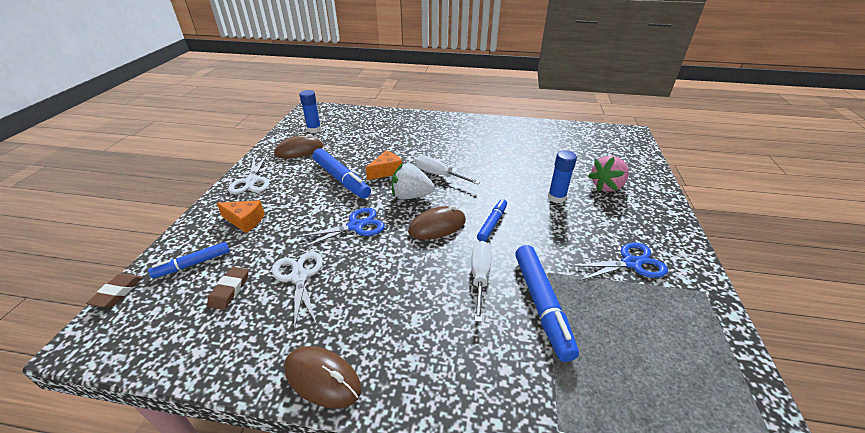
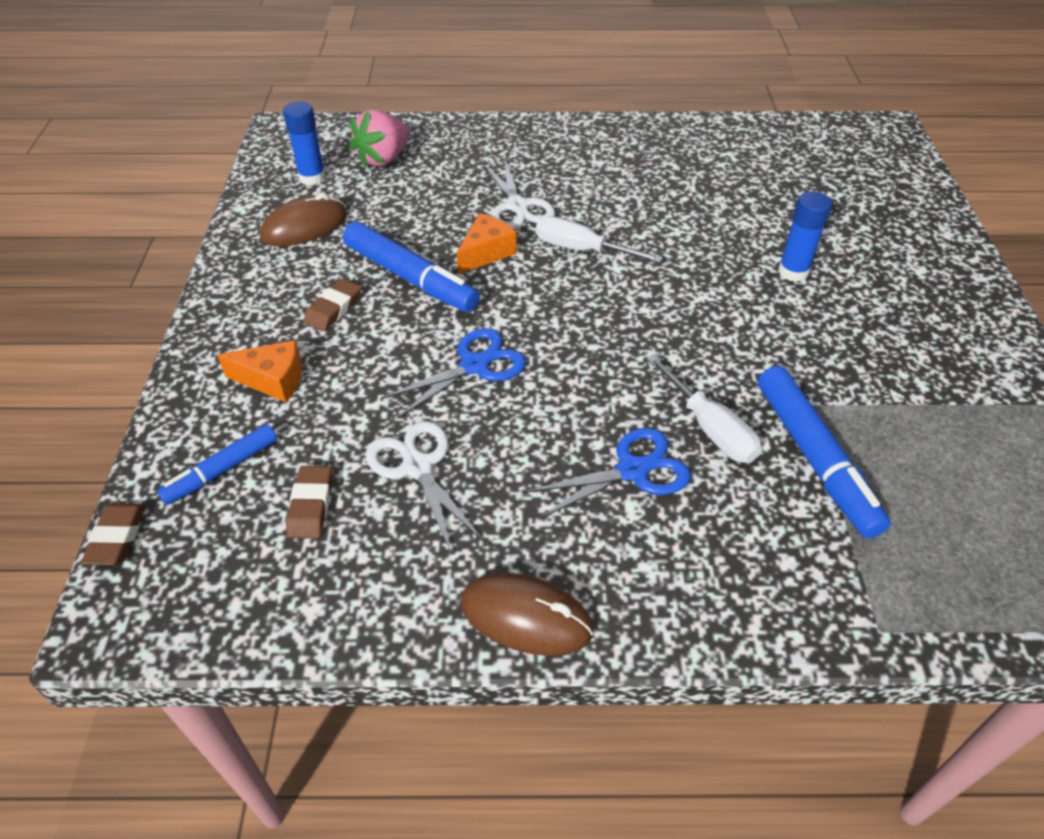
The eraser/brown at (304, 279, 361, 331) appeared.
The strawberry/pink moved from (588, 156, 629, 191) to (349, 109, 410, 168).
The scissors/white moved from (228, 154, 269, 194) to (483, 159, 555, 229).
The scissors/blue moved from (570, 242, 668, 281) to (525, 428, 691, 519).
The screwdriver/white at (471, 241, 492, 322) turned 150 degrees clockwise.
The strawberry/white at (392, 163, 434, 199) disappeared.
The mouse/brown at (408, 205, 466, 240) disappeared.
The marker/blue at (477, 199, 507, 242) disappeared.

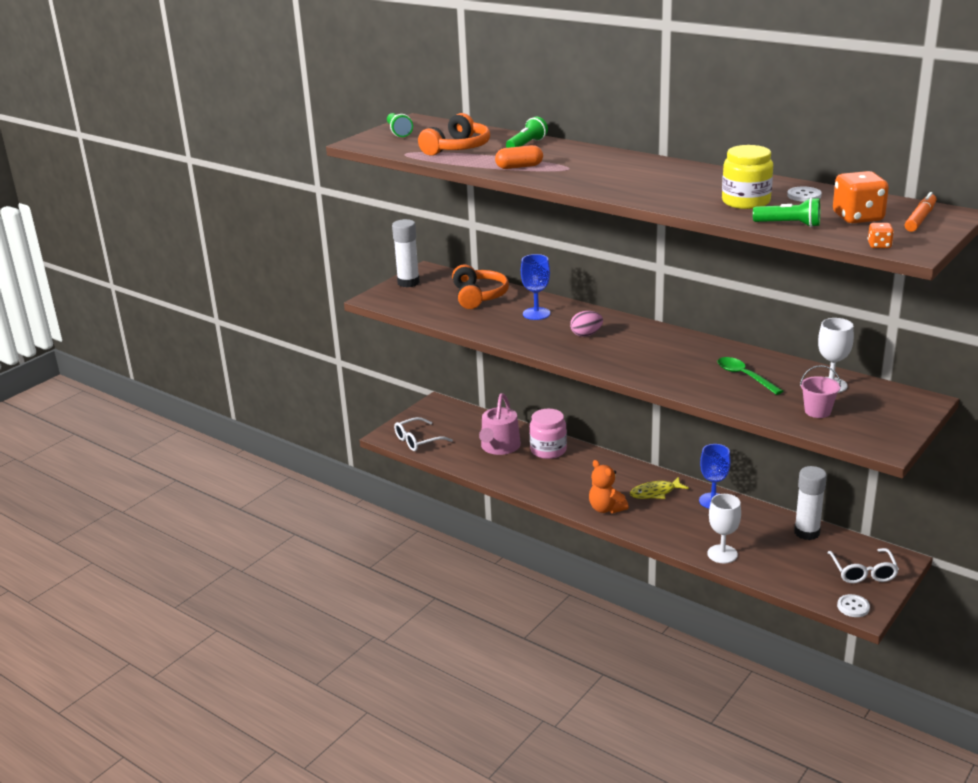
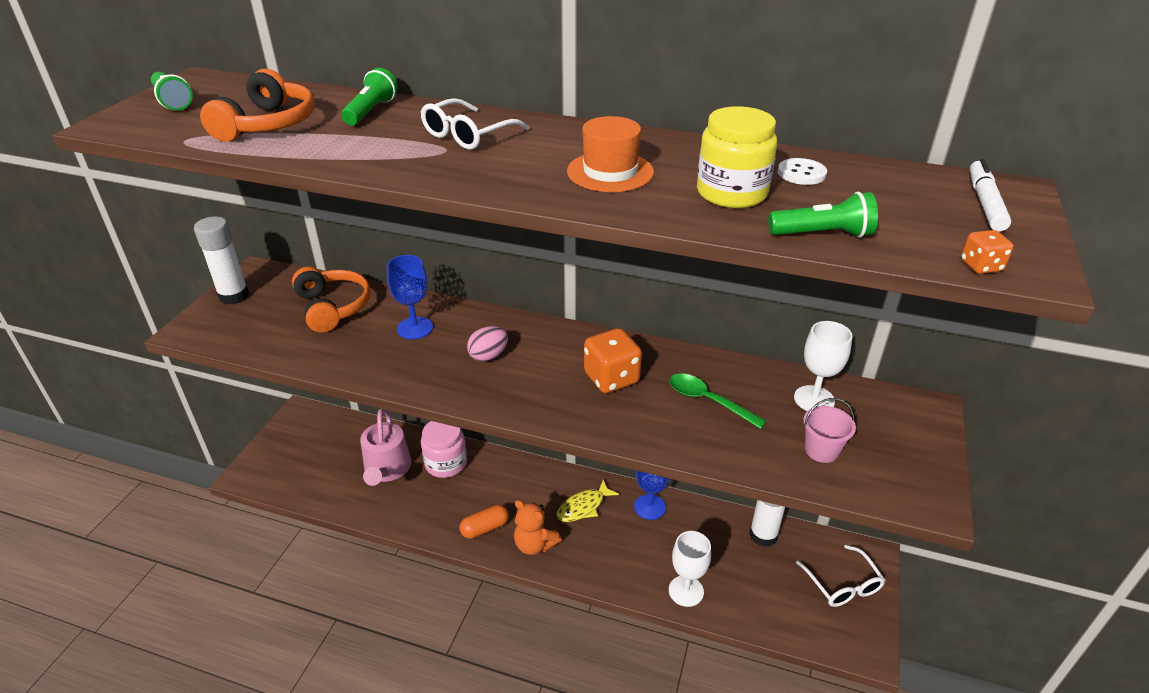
The glasses/white moved from (394, 417, 453, 451) to (421, 98, 530, 150).
The capsule/orange moved from (495, 145, 543, 169) to (459, 505, 509, 539).
The hat/orange at (567, 116, 654, 192) appeared.
The dice/orange moved from (833, 171, 889, 224) to (584, 328, 642, 393).
The marker/orange at (905, 192, 937, 232) became the marker/white at (969, 159, 1012, 231).
The button/white at (837, 594, 870, 617) disappeared.

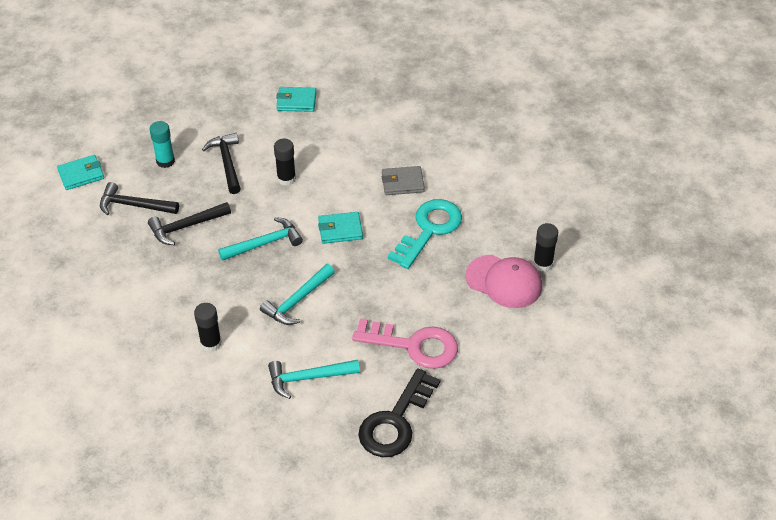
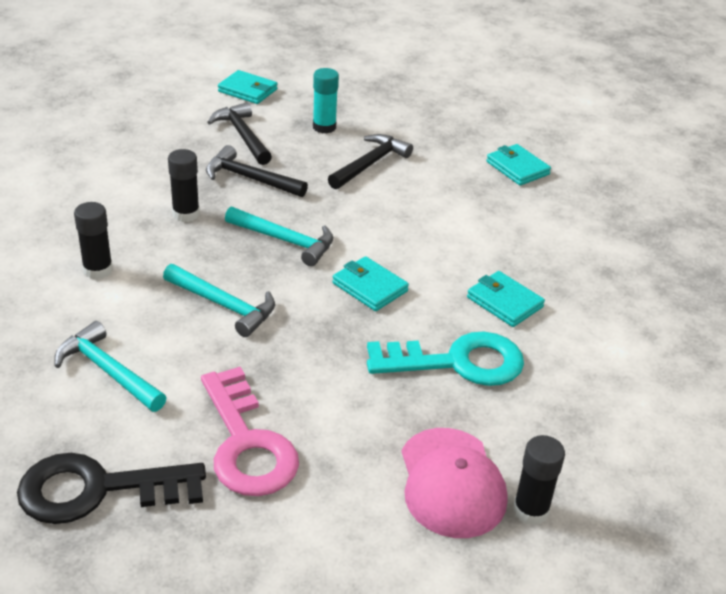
The hammer/turquoise at (260, 264, 335, 325) turned 150 degrees counterclockwise.
The glue stick/black moved from (274, 139, 296, 186) to (168, 149, 200, 222).
The wallet/grey at (382, 166, 425, 195) became the wallet/turquoise at (467, 271, 545, 327).

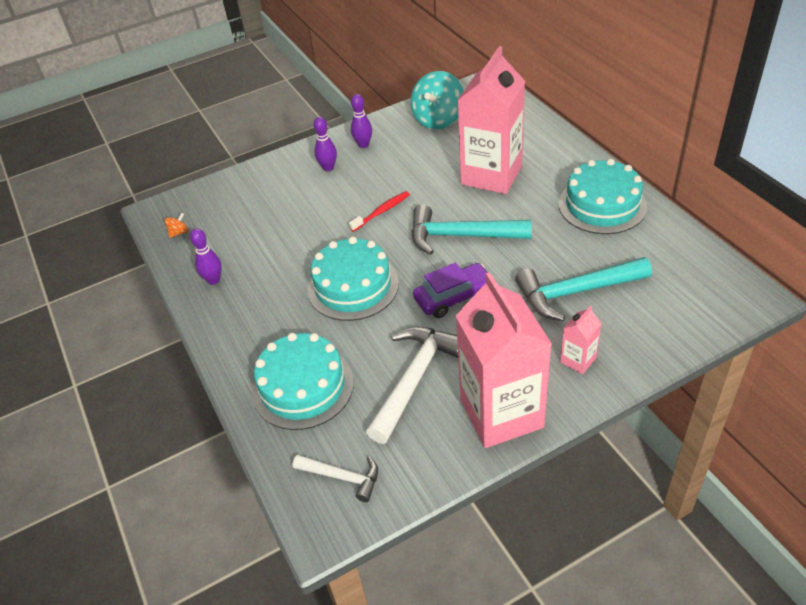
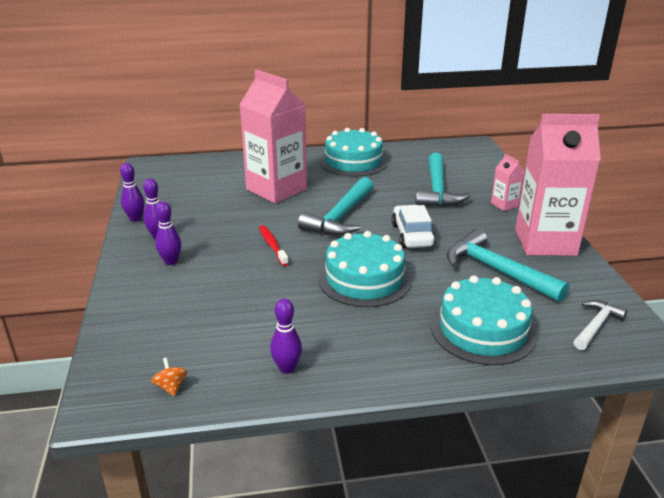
The bowling pin/purple at (120, 163, 145, 222) appeared.
The car/purple at (413, 263, 494, 318) became the car/white at (391, 205, 436, 248).
The hammer/white at (366, 327, 458, 444) became the hammer/turquoise at (447, 229, 569, 302).
The spinning top/turquoise at (411, 71, 464, 129) disappeared.

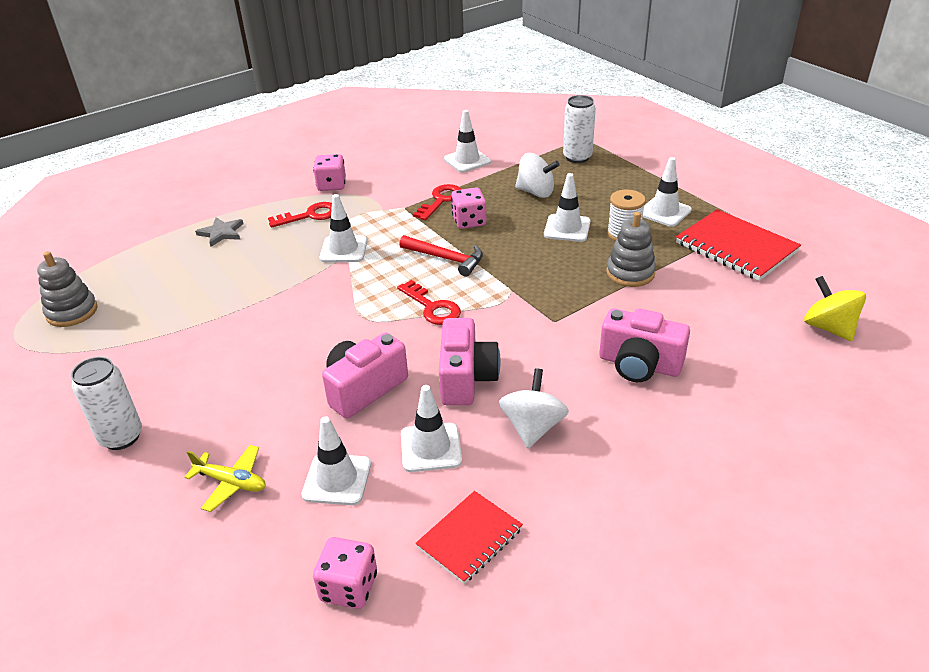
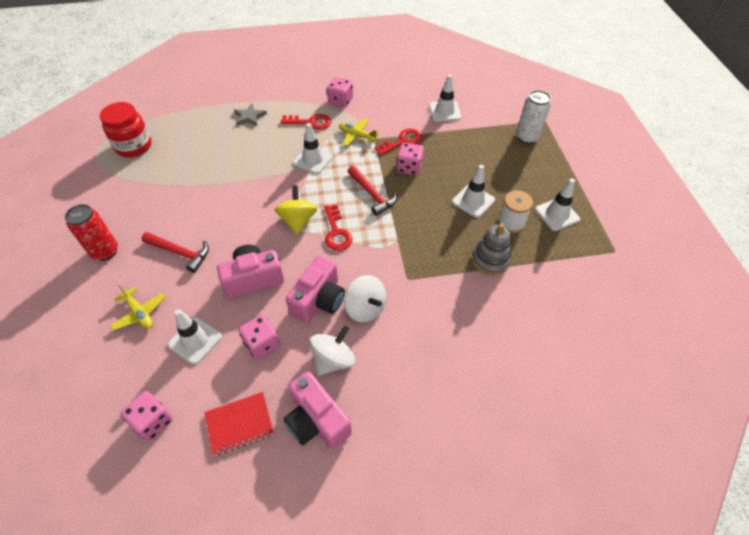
The can/white at (71, 357, 142, 450) became the can/red at (65, 204, 118, 261).
The stacking toy/grey at (37, 251, 97, 327) was replaced by the jar/red at (100, 102, 151, 157).
The hammer/red at (142, 232, 209, 273) appeared.
The traffic cone/white at (401, 385, 462, 472) was replaced by the dice/pink at (239, 315, 280, 360).
The spinning top/yellow moved from (804, 276, 866, 341) to (275, 186, 317, 234).
The camera/pink moved from (599, 308, 690, 382) to (283, 372, 352, 449).
The plane/yellow at (339, 119, 379, 146) appeared.
The spinning top/white moved from (515, 153, 560, 198) to (344, 275, 386, 323).
The notebook/red at (676, 209, 801, 281) disappeared.

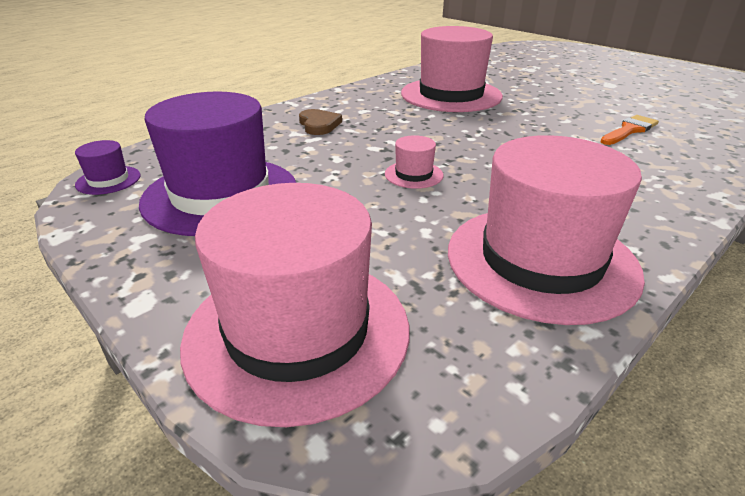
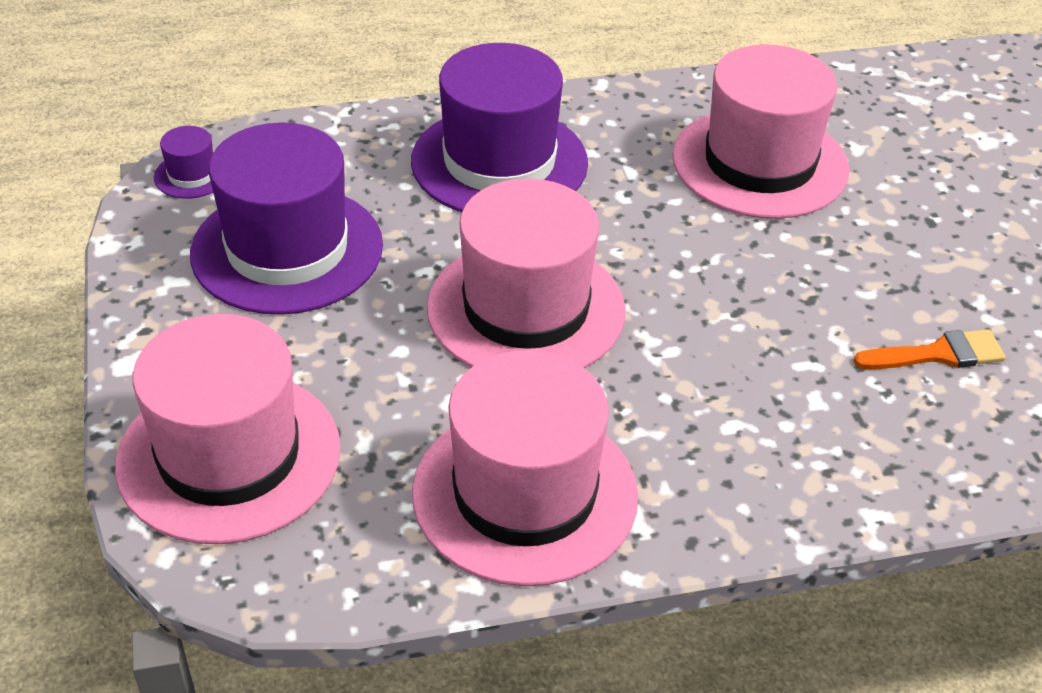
The heart/brown at (299, 109, 342, 135) was replaced by the hat/purple at (411, 43, 588, 212).
The hat/pink at (385, 135, 444, 189) changed to 2.42 times the size.

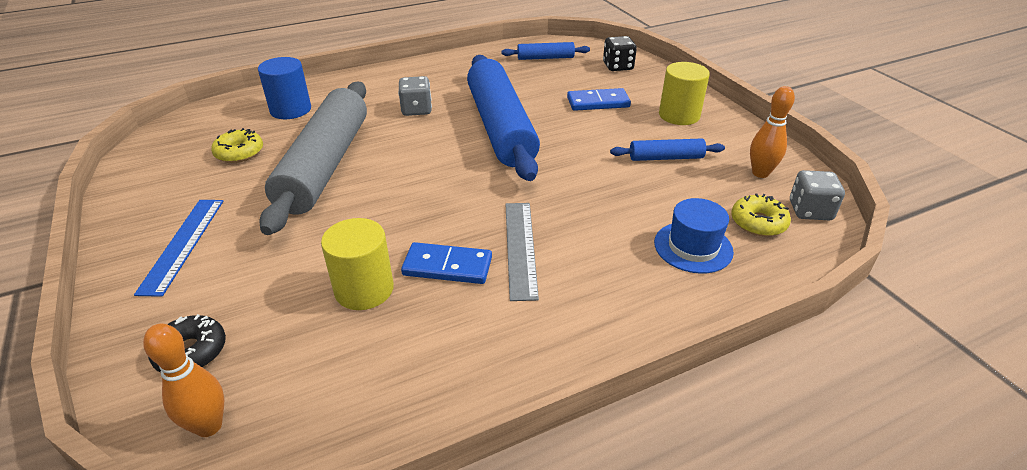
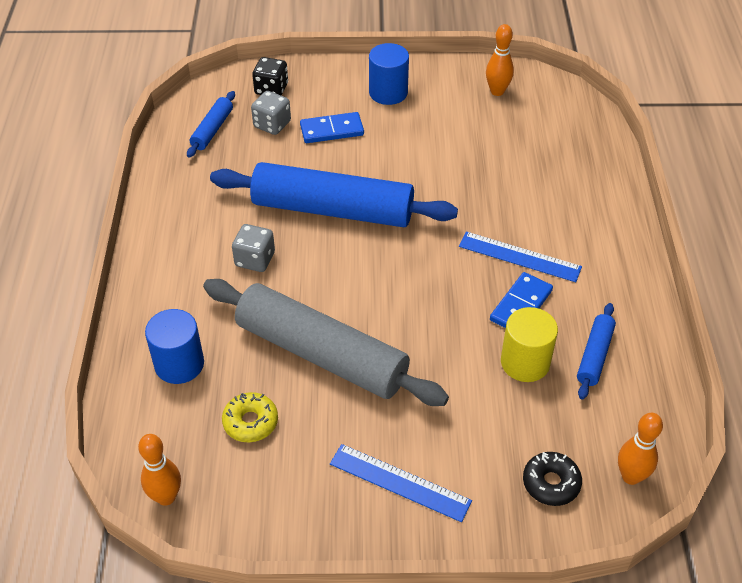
The bowling pin/orange at (138, 434, 181, 506) appeared.
The dice/grey moved from (790, 170, 845, 220) to (251, 91, 291, 135).
The domino/blue at (567, 88, 631, 111) turned 60 degrees clockwise.
The cylinder/yellow at (659, 62, 710, 125) became the cylinder/blue at (369, 43, 409, 105).
The ruler/grey at (505, 203, 539, 301) became the ruler/blue at (459, 232, 582, 282).
The rolling pin/blue moved from (610, 138, 725, 161) to (577, 303, 616, 399).
The hat/blue at (654, 198, 734, 274) disappeared.
The donut/yellow at (731, 194, 791, 236) disappeared.

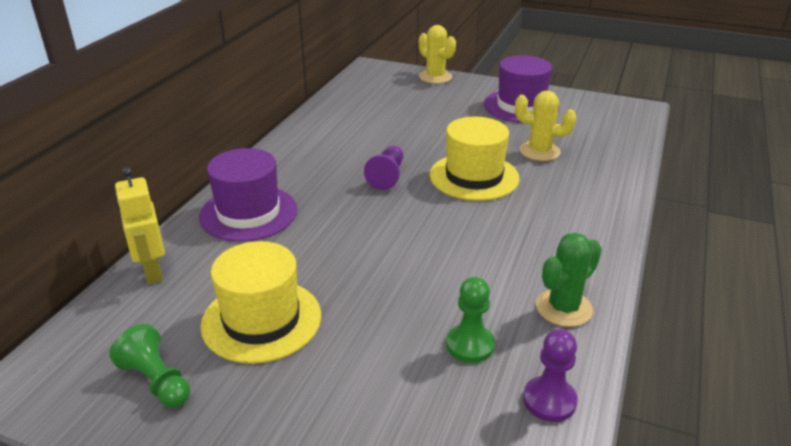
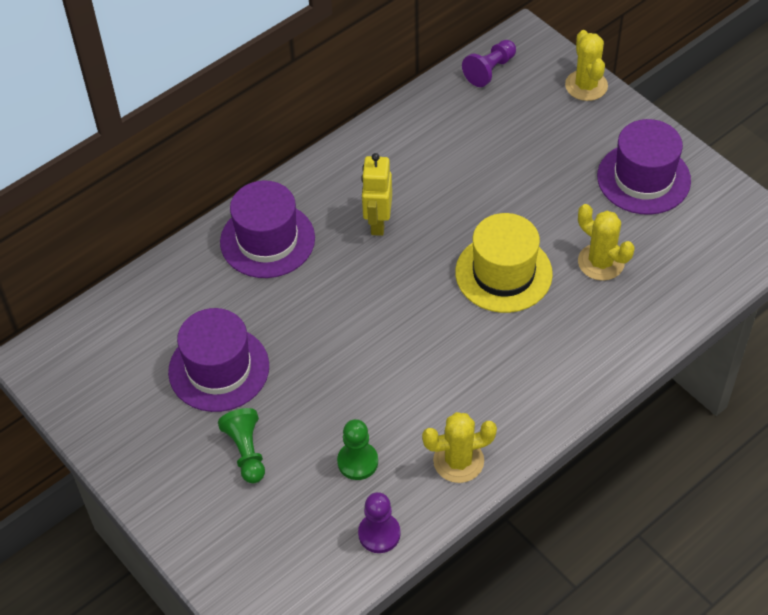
The hat/yellow at (200, 241, 321, 364) became the hat/purple at (168, 308, 269, 412).
The pawn/green moved from (110, 324, 190, 408) to (218, 408, 265, 483).
The robot/yellow moved from (115, 167, 165, 284) to (361, 153, 392, 236).
The cactus/green at (536, 233, 602, 327) became the cactus/yellow at (422, 412, 497, 483).
The pawn/purple moved from (364, 145, 403, 190) to (462, 40, 516, 87).

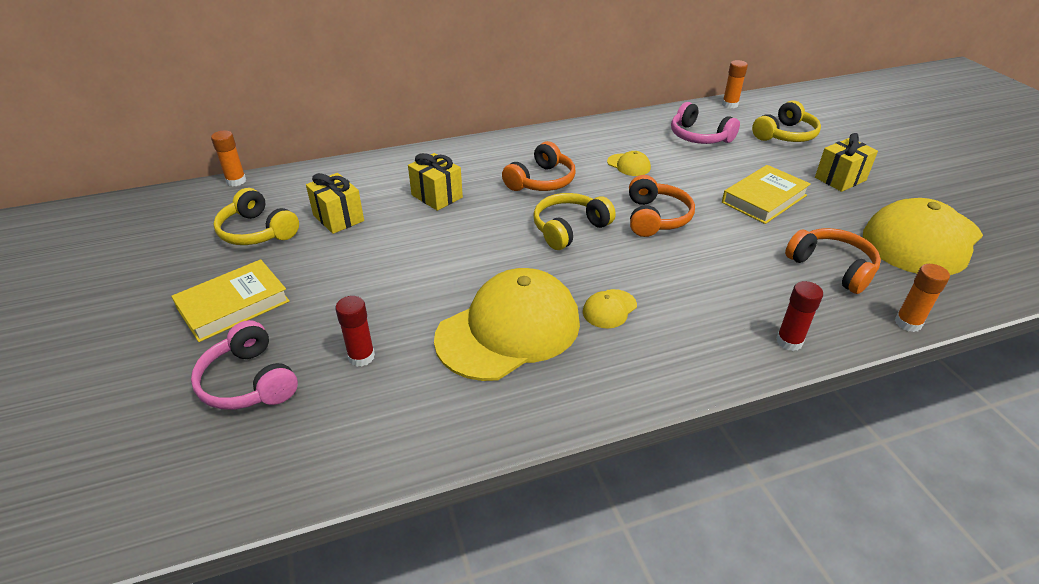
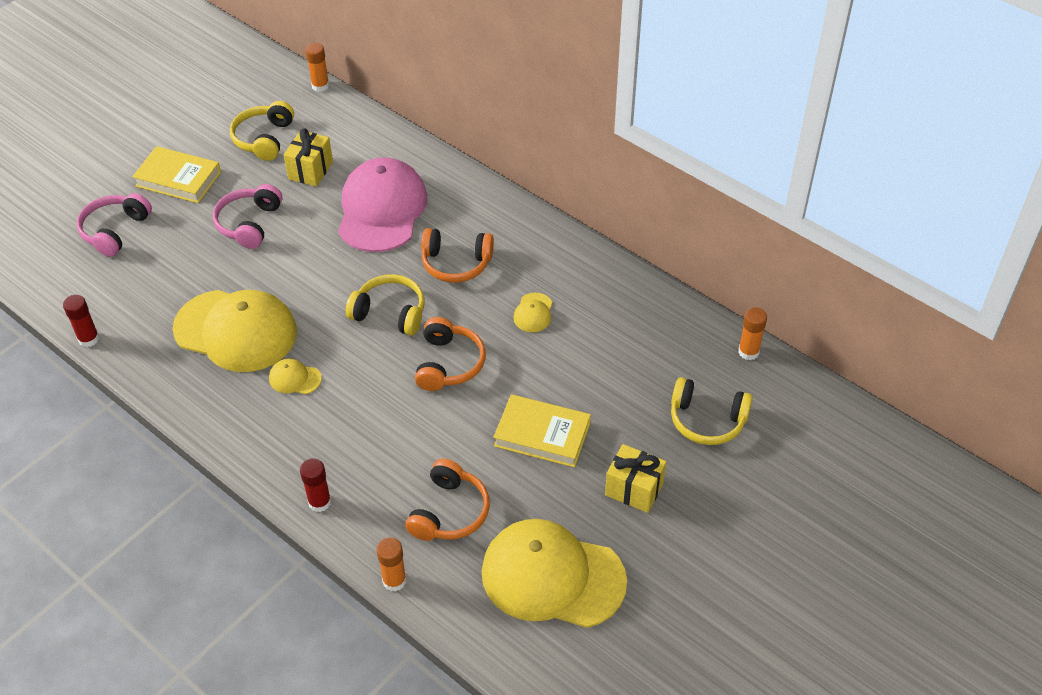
The glue stick/red moved from (336, 296, 375, 367) to (63, 295, 99, 347).
The headphones/pink moved from (671, 102, 740, 144) to (213, 184, 283, 249).
The gift/yellow at (408, 153, 463, 211) was replaced by the cap/pink at (338, 158, 427, 252).
The headphones/orange at (629, 175, 695, 237) turned 60 degrees counterclockwise.

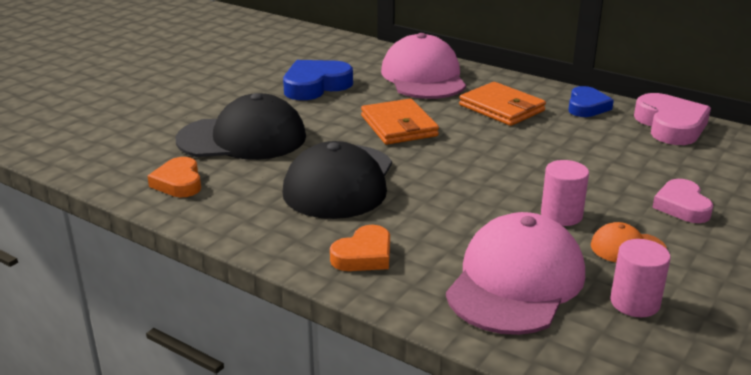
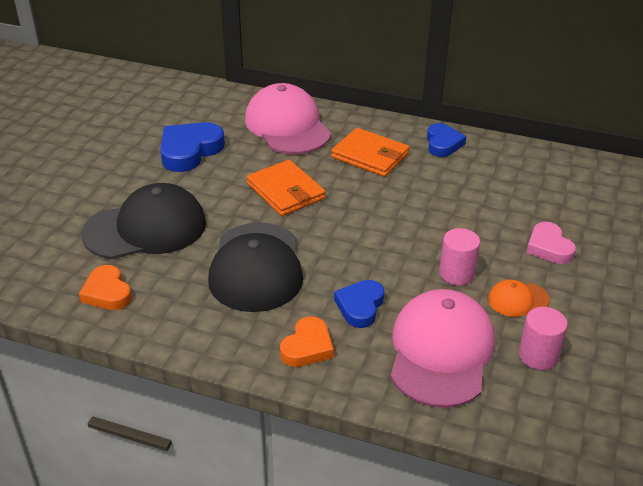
The heart/blue at (334, 280, 384, 328) appeared.
The heart/pink at (634, 93, 711, 145) disappeared.

